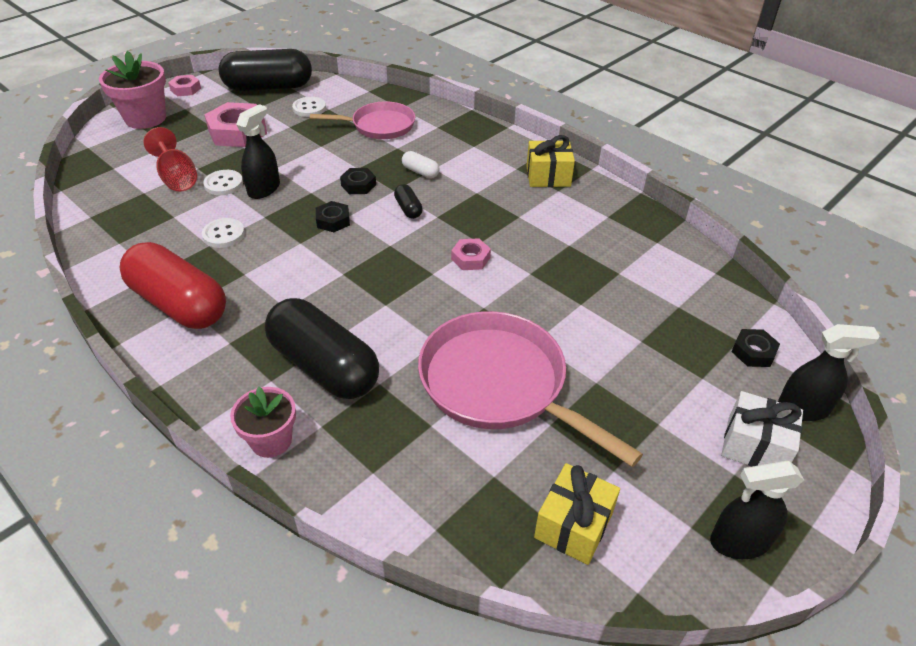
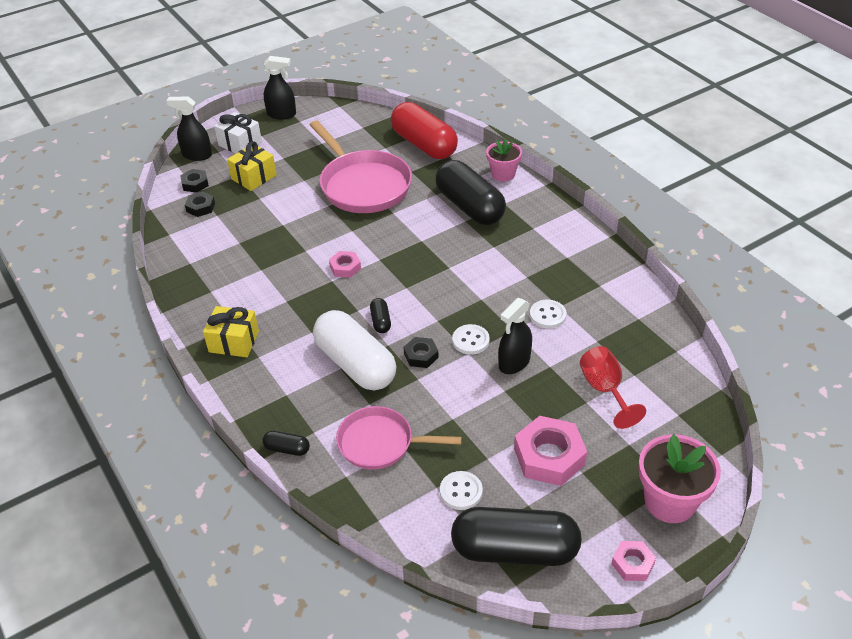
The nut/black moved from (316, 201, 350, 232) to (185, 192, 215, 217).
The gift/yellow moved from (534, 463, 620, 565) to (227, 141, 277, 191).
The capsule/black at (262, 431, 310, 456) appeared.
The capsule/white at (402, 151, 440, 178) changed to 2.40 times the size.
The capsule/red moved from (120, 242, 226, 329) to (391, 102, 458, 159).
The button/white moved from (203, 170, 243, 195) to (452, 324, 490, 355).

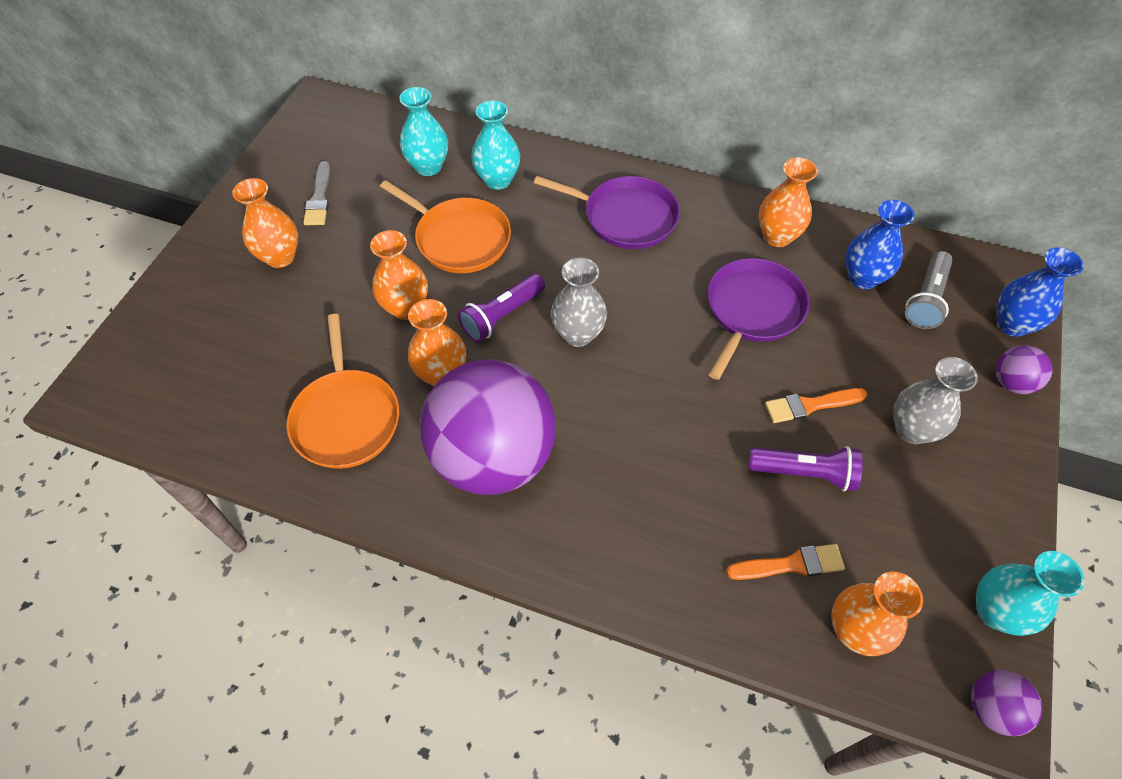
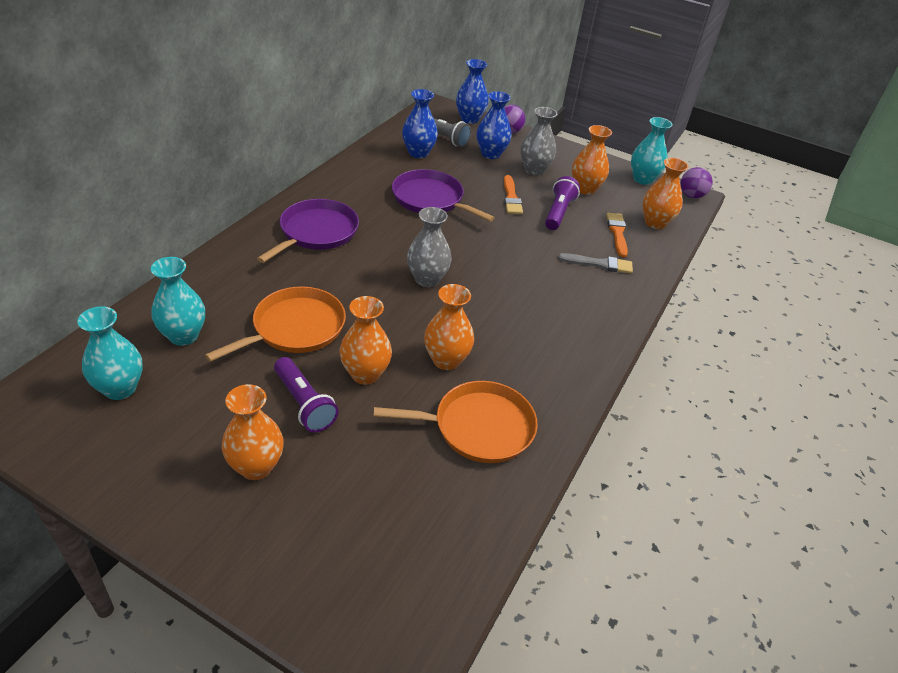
The vase/turquoise moved from (471, 100, 520, 190) to (77, 306, 143, 400).
The flashlight/purple moved from (458, 274, 545, 342) to (274, 357, 339, 432).
The vase/blue at (477, 91, 511, 159) appeared.
The brush/grey moved from (303, 161, 330, 225) to (558, 253, 633, 274).
The vase/orange moved from (759, 158, 818, 247) to (572, 125, 612, 195).
The ball/purple at (420, 359, 556, 495) disappeared.

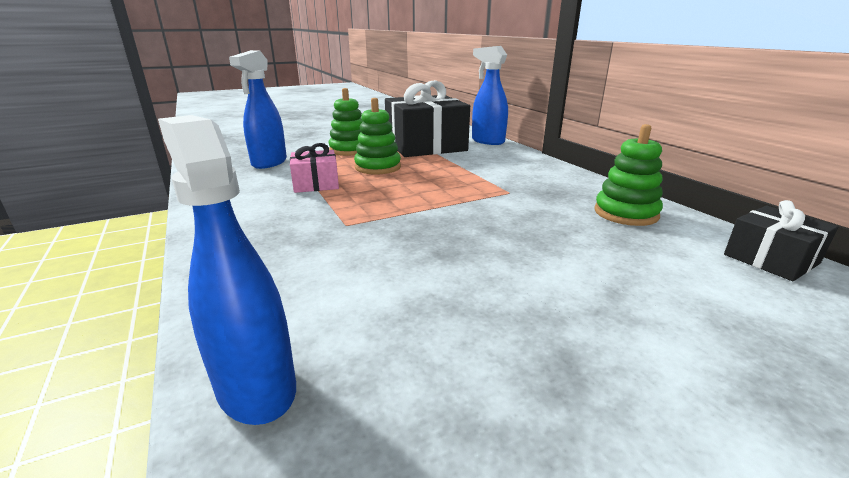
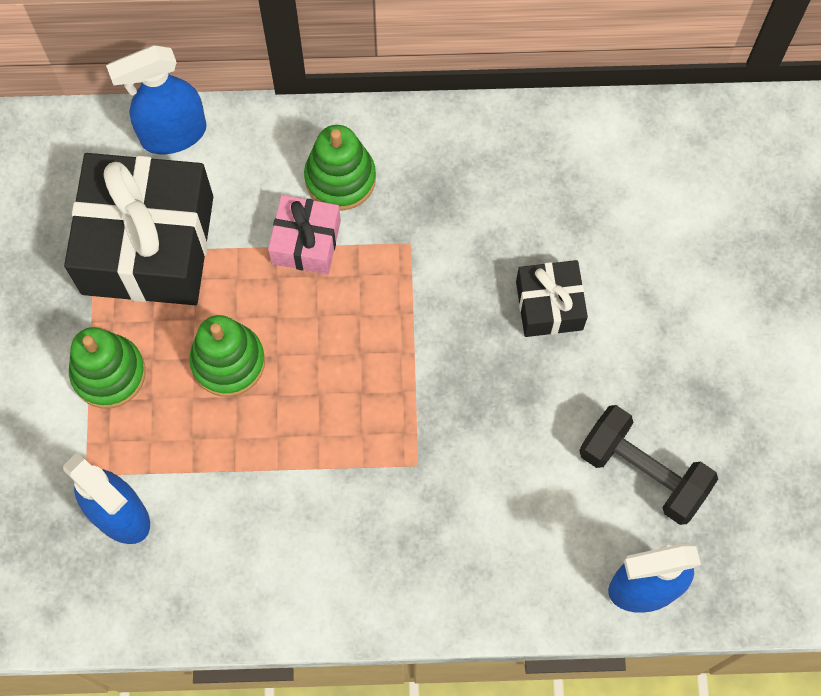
The gift/pink moved from (290, 143, 339, 193) to (268, 195, 341, 274).
The stacking toy/green moved from (594, 124, 663, 226) to (304, 125, 376, 211).
The gift/black moved from (724, 200, 838, 281) to (516, 260, 588, 337).
The dumbbell/black at (579, 405, 718, 525) appeared.

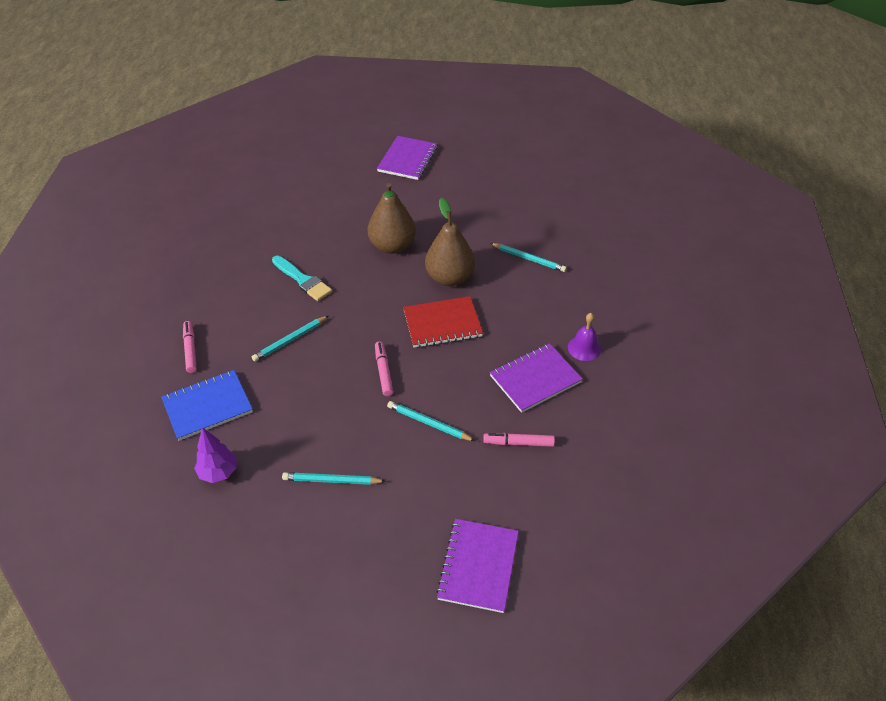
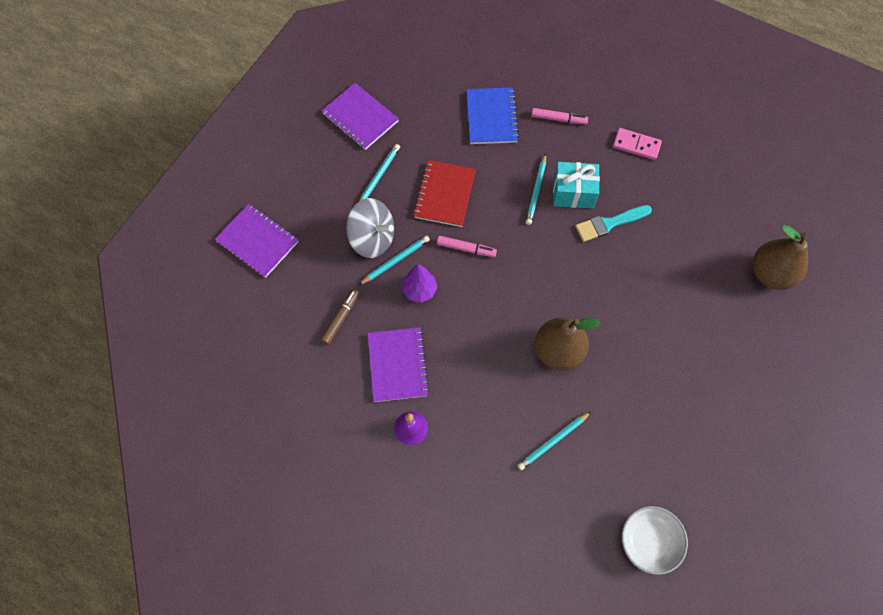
The marker/pink at (483, 433, 555, 447) became the marker/brown at (321, 289, 359, 345).
The notebook/purple moved from (377, 136, 437, 180) to (322, 83, 399, 150).
The spinning top/grey at (346, 198, 394, 258) appeared.
The tree/purple moved from (194, 427, 237, 483) to (402, 264, 438, 303).
The notebook/red moved from (403, 296, 483, 348) to (413, 160, 476, 227).
The pencil/turquoise at (252, 316, 328, 362) turned 150 degrees counterclockwise.
The gift/turquoise at (553, 162, 600, 209) appeared.
The domino/pink at (613, 128, 662, 160) appeared.
The bowl/white at (622, 506, 688, 575) appeared.
The pear/brown moved from (368, 183, 416, 254) to (753, 225, 808, 290).

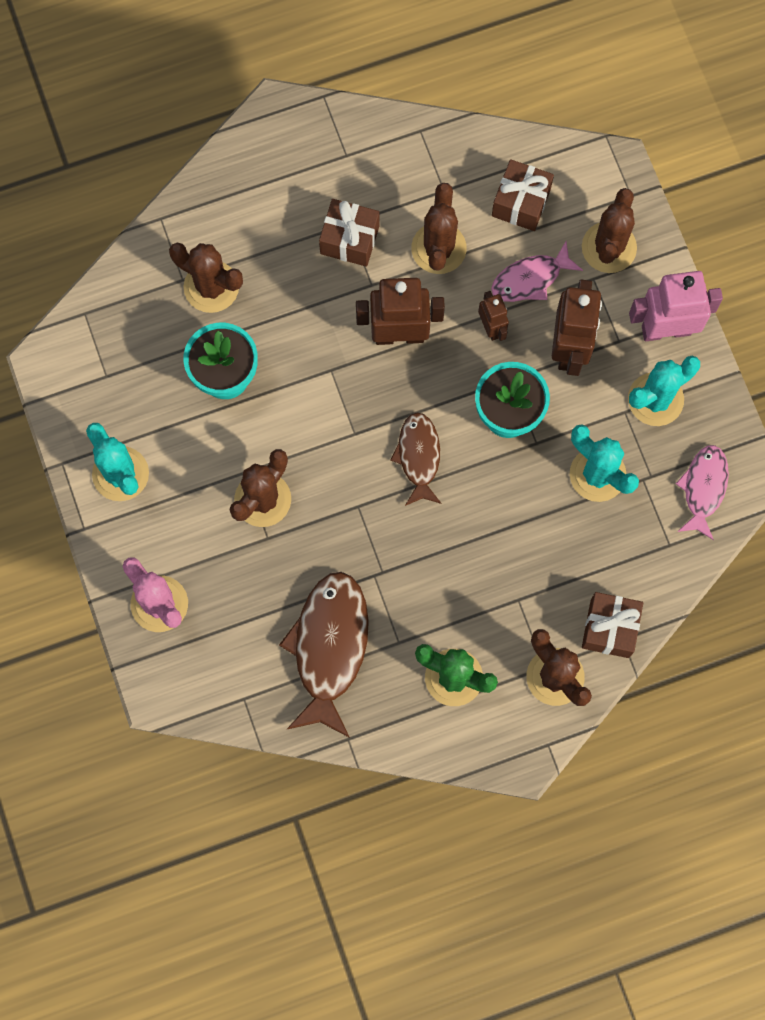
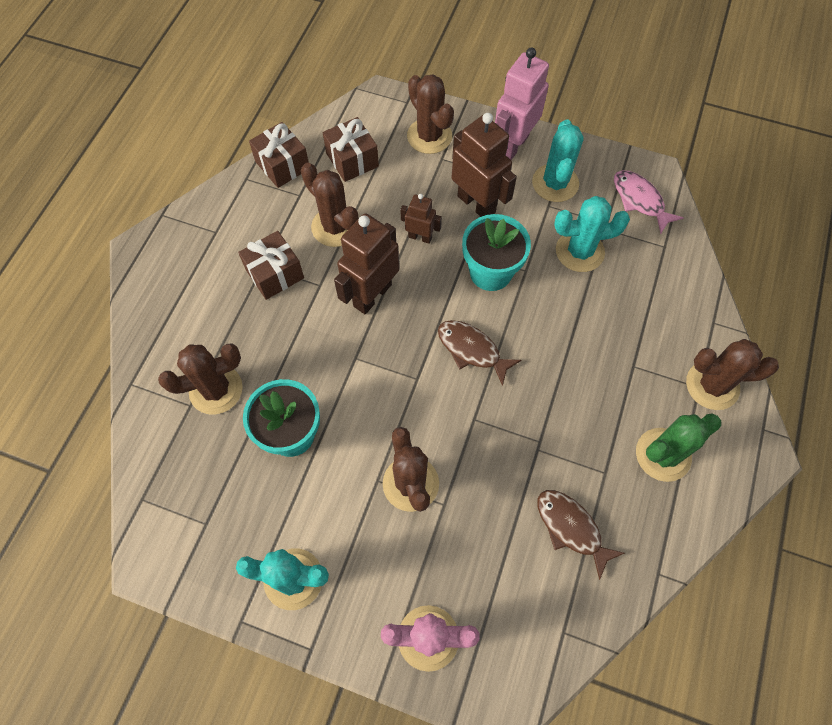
The gift/brown moved from (582, 592, 643, 658) to (249, 122, 309, 188).
The fish/brown at (279, 572, 369, 738) changed to 0.59 times the size.
The fish/pink at (491, 241, 583, 302) disappeared.

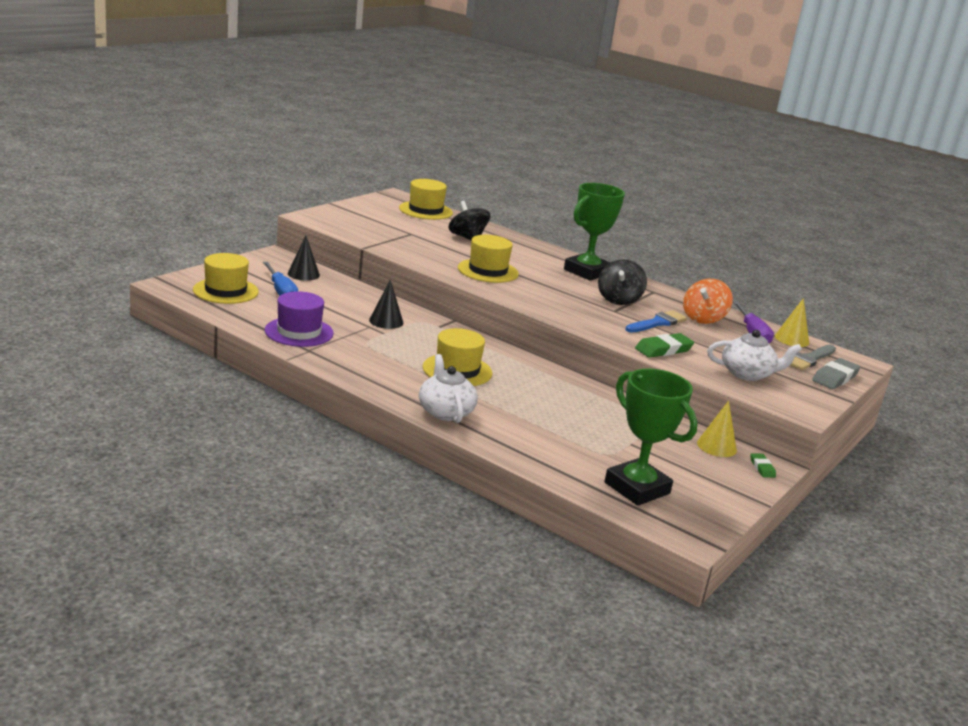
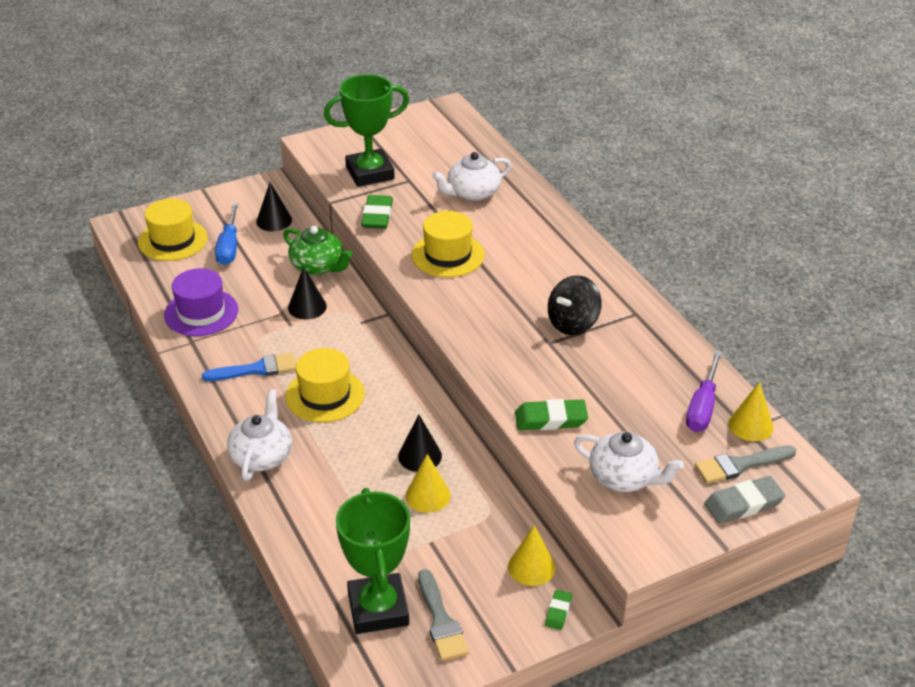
The brush/blue moved from (625, 310, 687, 333) to (202, 353, 296, 381).
The teapot/green at (283, 226, 352, 275) appeared.
The trophy/green moved from (564, 183, 625, 281) to (324, 74, 409, 187).
The eraser/green at (361, 195, 393, 229) appeared.
The cone/black at (398, 415, 442, 472) appeared.
The cone/yellow at (406, 454, 451, 513) appeared.
The brush/grey at (418, 569, 469, 661) appeared.
The spinning top/black at (448, 201, 490, 240) was replaced by the teapot/white at (432, 152, 511, 201).
The hat/yellow at (399, 179, 453, 220) disappeared.
The spinning top/orange at (683, 279, 733, 324) disappeared.

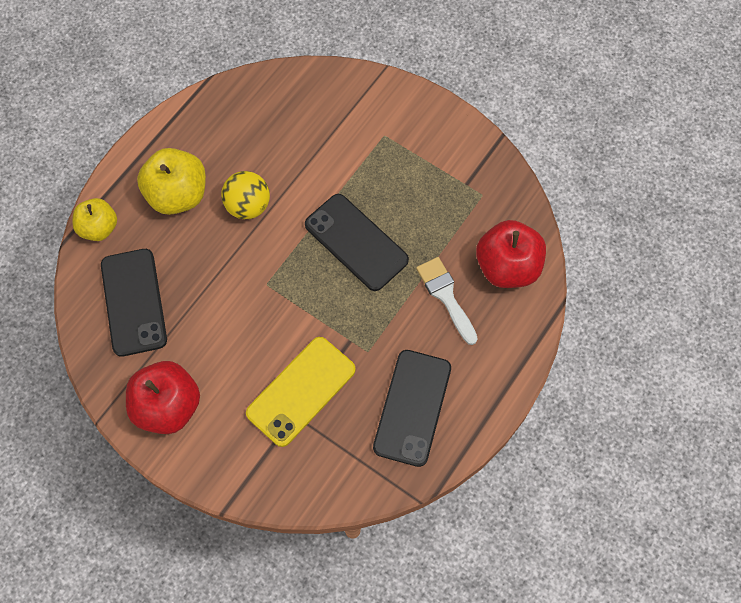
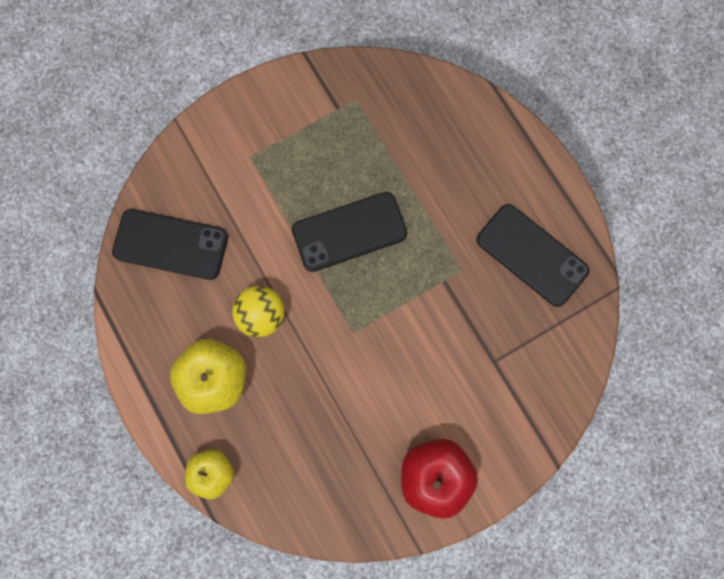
The phone/black moved from (101, 249, 167, 357) to (112, 209, 228, 280).
The phone/yellow at (246, 337, 356, 447) disappeared.
The brush/white at (416, 257, 478, 345) disappeared.
The apple/red at (476, 220, 546, 288) disappeared.

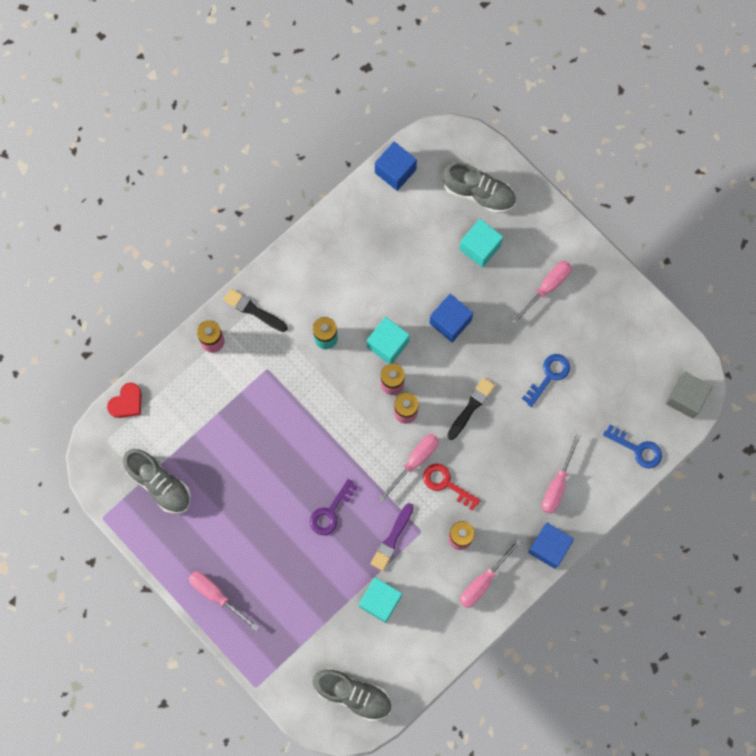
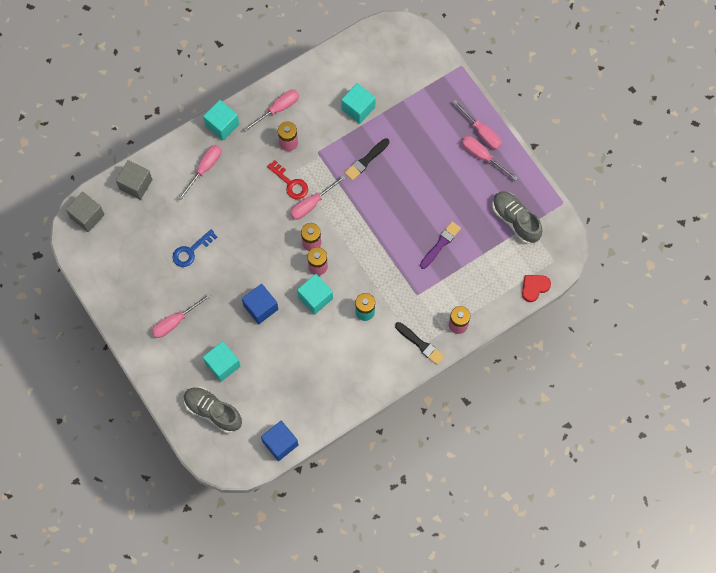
The key/blue at (603, 424, 662, 469) was replaced by the cube/grey at (116, 160, 153, 200).
The cube/blue at (528, 523, 574, 569) became the cube/turquoise at (203, 100, 239, 140).
The brush/black moved from (447, 378, 495, 440) to (345, 138, 389, 181).
The brush/purple moved from (371, 503, 414, 571) to (420, 221, 461, 269).
The screwdriver/pink at (462, 136, 518, 181) appeared.
The key/purple at (310, 479, 358, 535) disappeared.
The shoe/grey at (313, 668, 392, 721) disappeared.

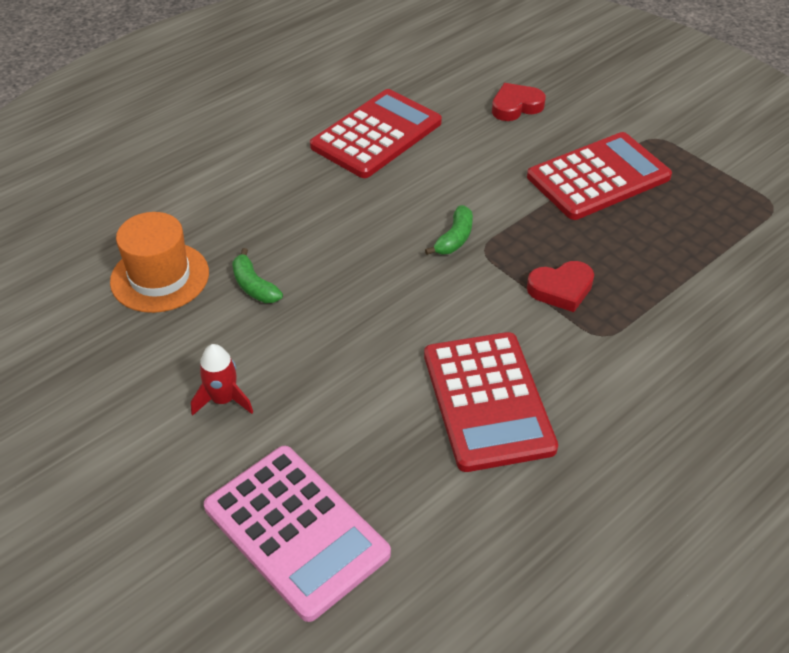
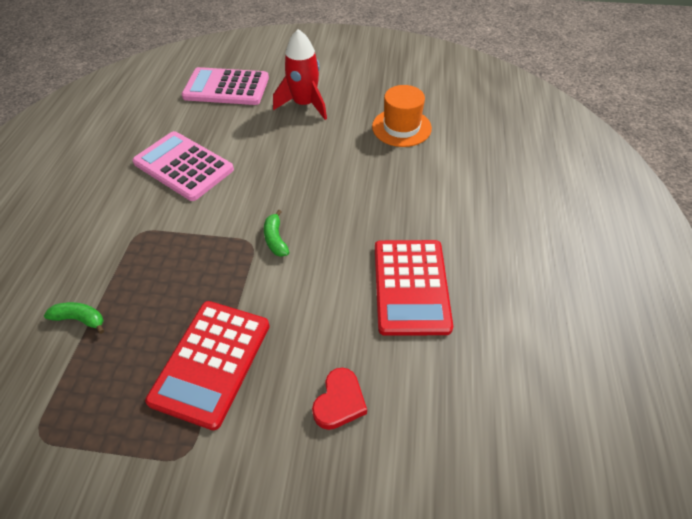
The banana/green moved from (232, 248, 283, 303) to (44, 302, 104, 334).
The calculator/red at (424, 332, 558, 472) became the calculator/pink at (132, 131, 234, 201).
The rocket/red at (191, 344, 253, 416) changed to 1.79 times the size.
The heart/red at (527, 261, 594, 312) disappeared.

